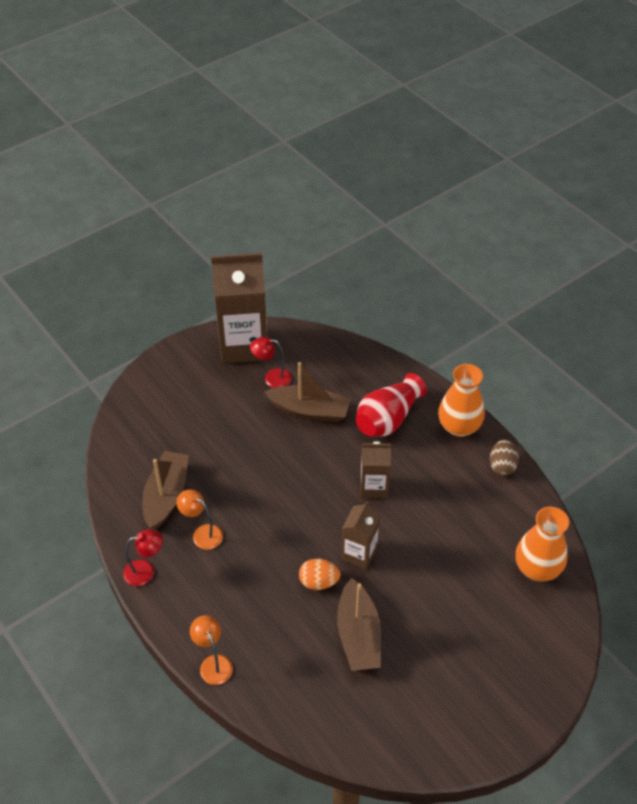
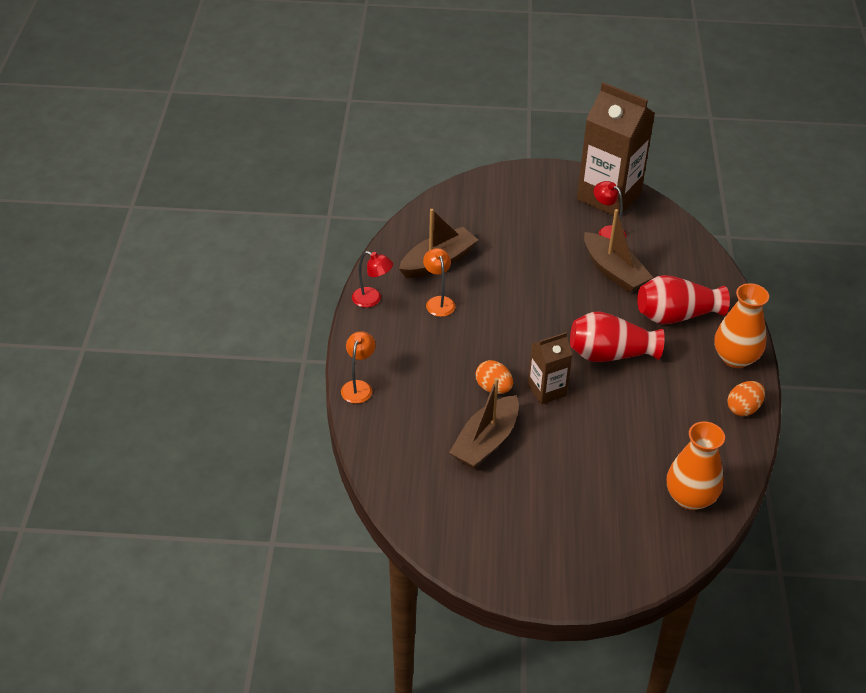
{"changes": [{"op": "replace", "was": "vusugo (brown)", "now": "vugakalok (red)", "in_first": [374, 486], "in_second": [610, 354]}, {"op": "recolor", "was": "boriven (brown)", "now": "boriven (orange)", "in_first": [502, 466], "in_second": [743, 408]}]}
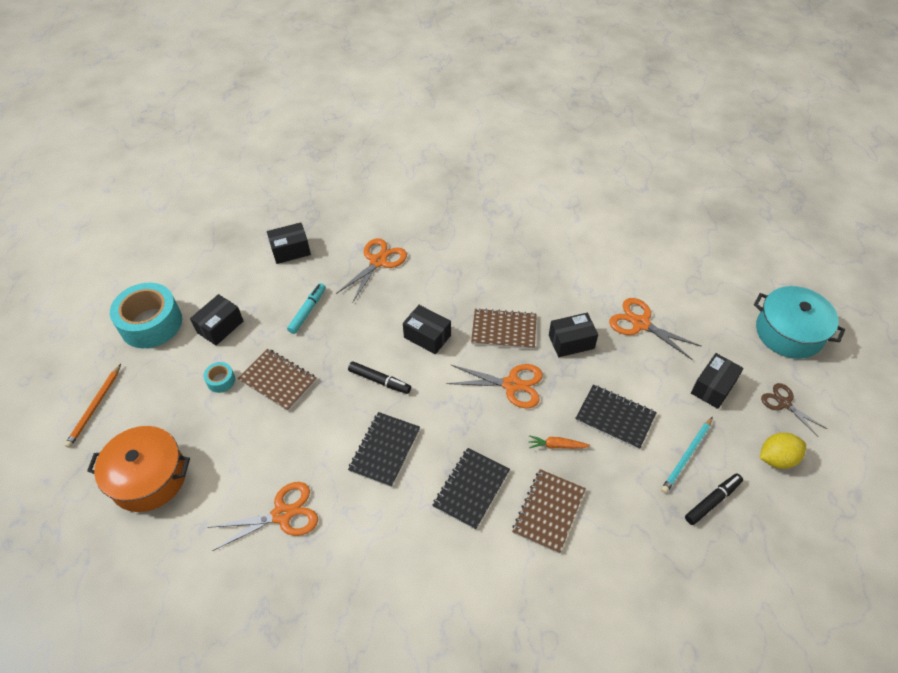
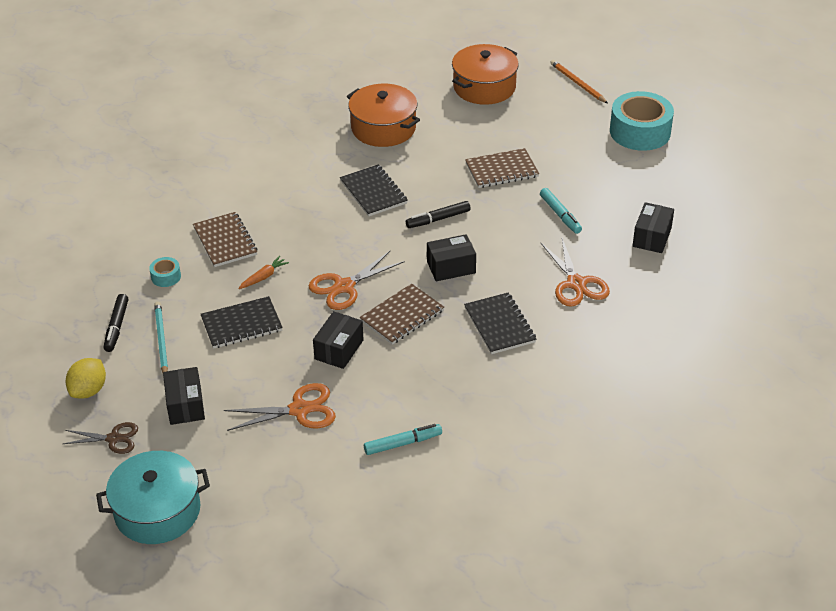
{"changes": [{"op": "delete", "was": "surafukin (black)", "in_first": [220, 327]}, {"op": "move", "was": "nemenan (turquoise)", "in_first": [221, 380], "in_second": [166, 277]}, {"op": "replace", "was": "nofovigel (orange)", "now": "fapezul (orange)", "in_first": [282, 514], "in_second": [383, 128]}, {"op": "move", "was": "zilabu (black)", "in_first": [471, 489], "in_second": [499, 325]}, {"op": "insert", "now": "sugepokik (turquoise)", "in_second": [403, 443]}]}
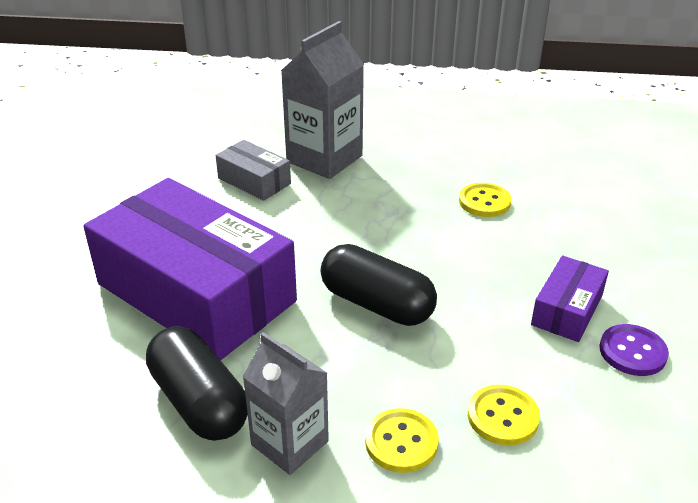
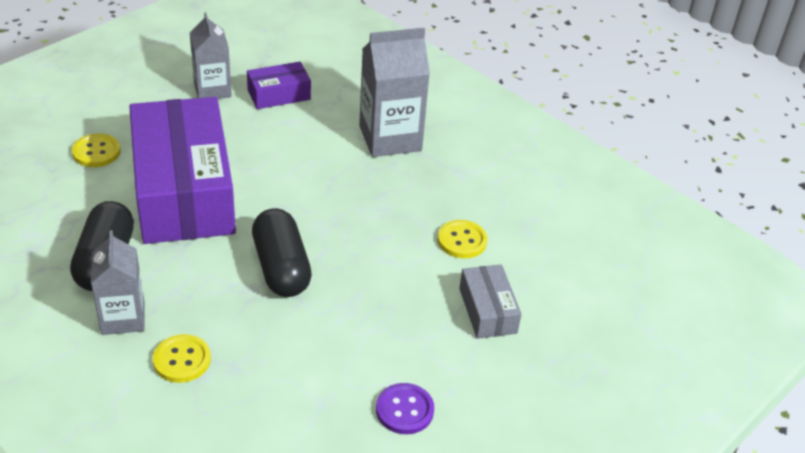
{"changes": [{"op": "move", "was": "surafukin (grey)", "in_first": [254, 181], "in_second": [487, 310]}, {"op": "move", "was": "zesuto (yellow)", "in_first": [503, 417], "in_second": [96, 152]}, {"op": "move", "was": "surafukin (purple)", "in_first": [567, 310], "in_second": [279, 95]}, {"op": "insert", "now": "vusugo (grey)", "in_second": [212, 89]}]}
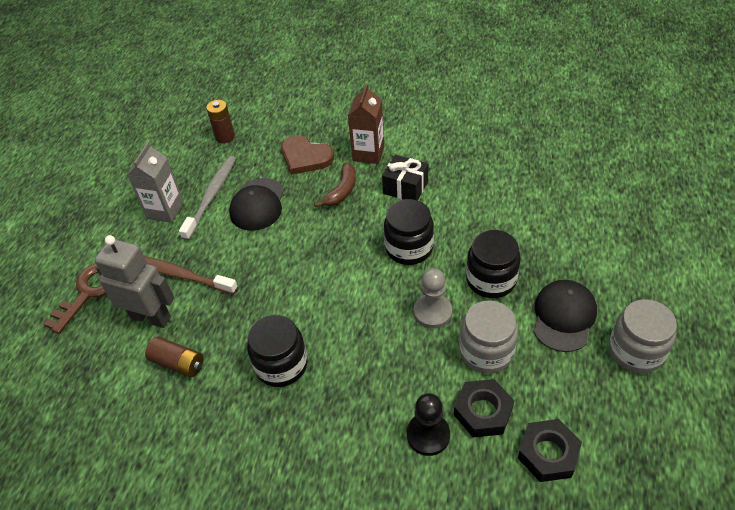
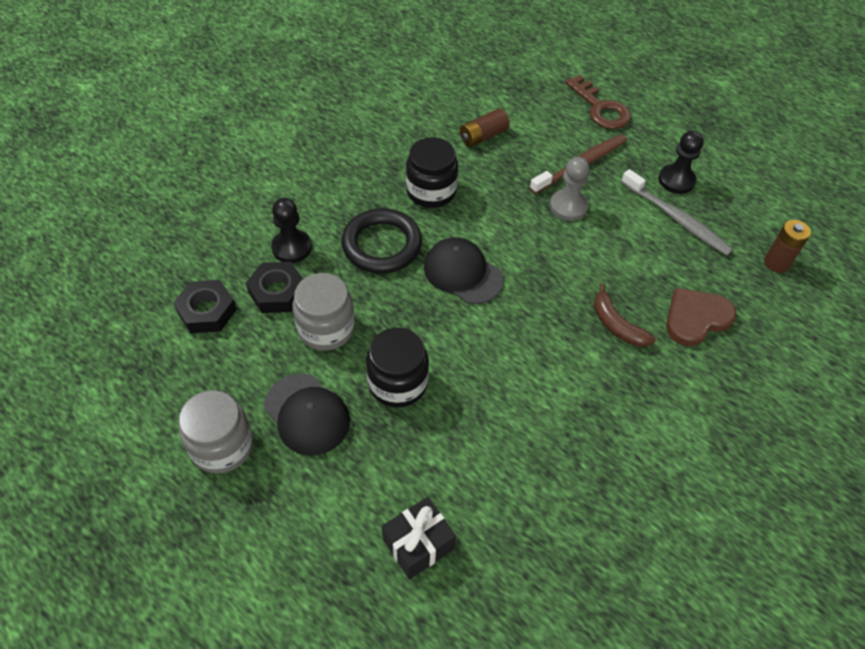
{"changes": [{"op": "delete", "was": "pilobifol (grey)", "in_first": [151, 317]}, {"op": "replace", "was": "vusugo (grey)", "now": "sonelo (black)", "in_first": [165, 210], "in_second": [676, 180]}, {"op": "move", "was": "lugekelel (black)", "in_first": [258, 204], "in_second": [462, 273]}, {"op": "delete", "was": "vusugo (brown)", "in_first": [368, 153]}, {"op": "move", "was": "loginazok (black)", "in_first": [405, 188], "in_second": [418, 544]}, {"op": "delete", "was": "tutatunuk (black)", "in_first": [409, 248]}, {"op": "move", "was": "sonelo (grey)", "in_first": [432, 312], "in_second": [568, 206]}, {"op": "insert", "now": "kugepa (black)", "in_second": [382, 245]}]}
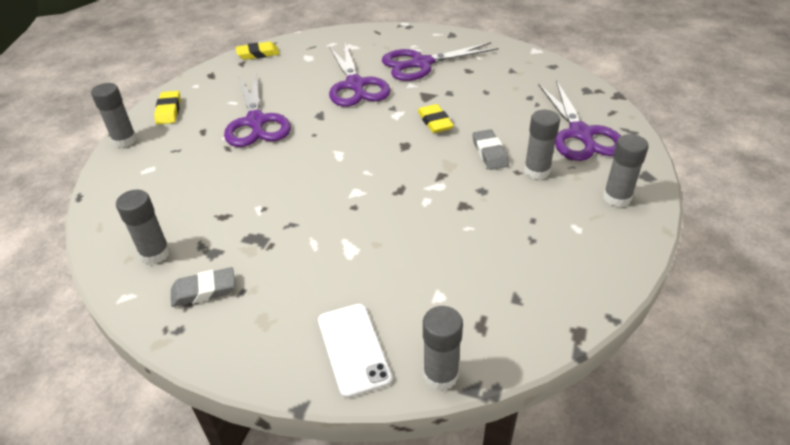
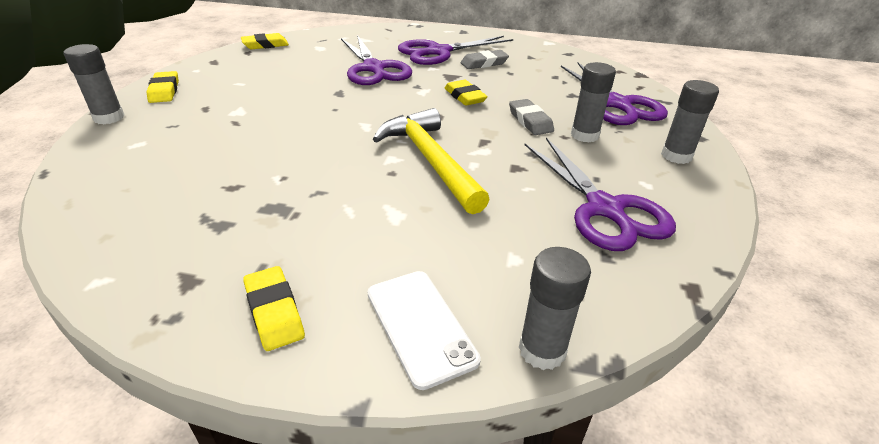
{"changes": [{"op": "delete", "was": "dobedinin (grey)", "in_first": [155, 254]}, {"op": "move", "was": "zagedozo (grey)", "in_first": [204, 290], "in_second": [484, 63]}, {"op": "move", "was": "nofovigel (purple)", "in_first": [256, 122], "in_second": [605, 209]}, {"op": "insert", "now": "zagedozo (yellow)", "in_second": [274, 312]}, {"op": "insert", "now": "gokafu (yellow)", "in_second": [431, 160]}]}
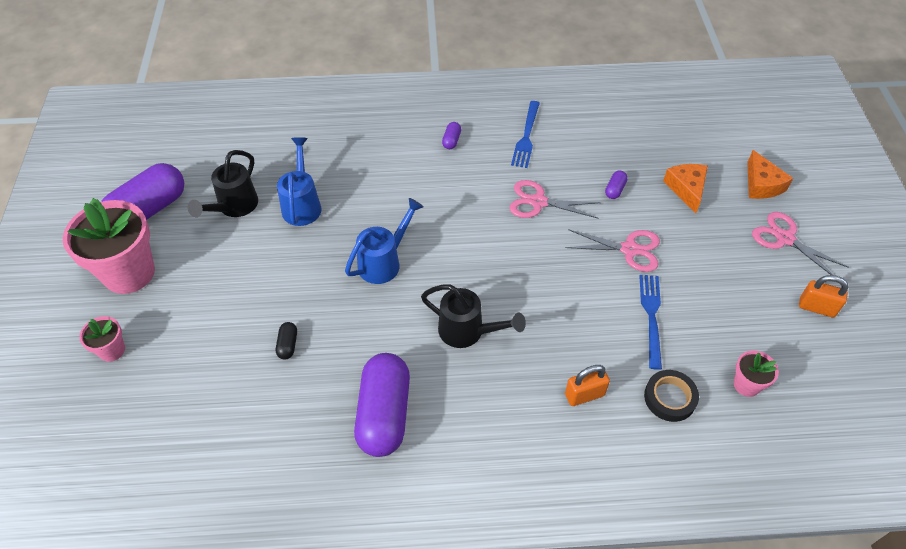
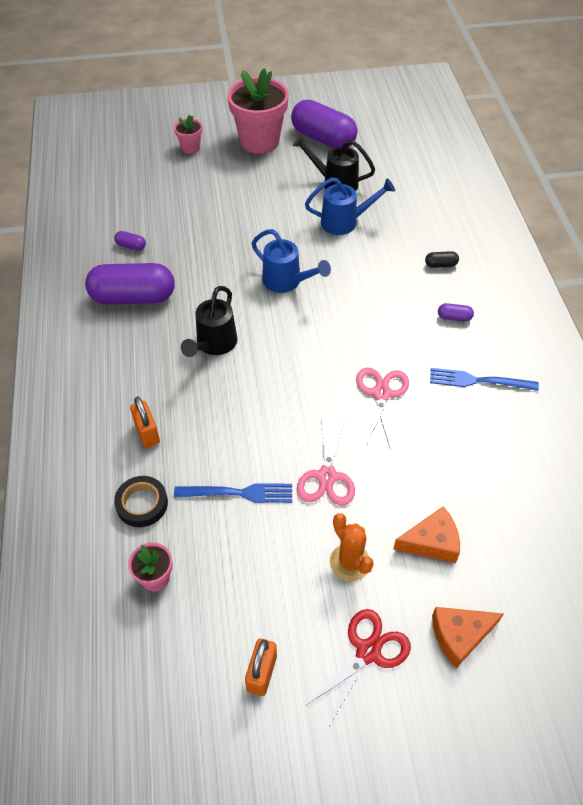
{"changes": [{"op": "move", "was": "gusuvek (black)", "in_first": [288, 345], "in_second": [440, 265]}, {"op": "move", "was": "gusuvek (purple)", "in_first": [615, 190], "in_second": [131, 246]}, {"op": "recolor", "was": "nofovigel (pink)", "now": "nofovigel (red)", "in_first": [785, 238], "in_second": [368, 652]}, {"op": "insert", "now": "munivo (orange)", "in_second": [350, 562]}]}
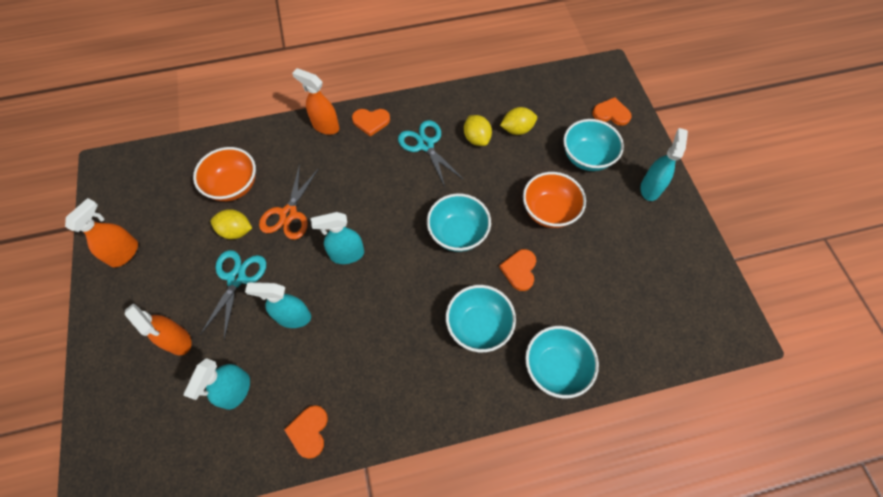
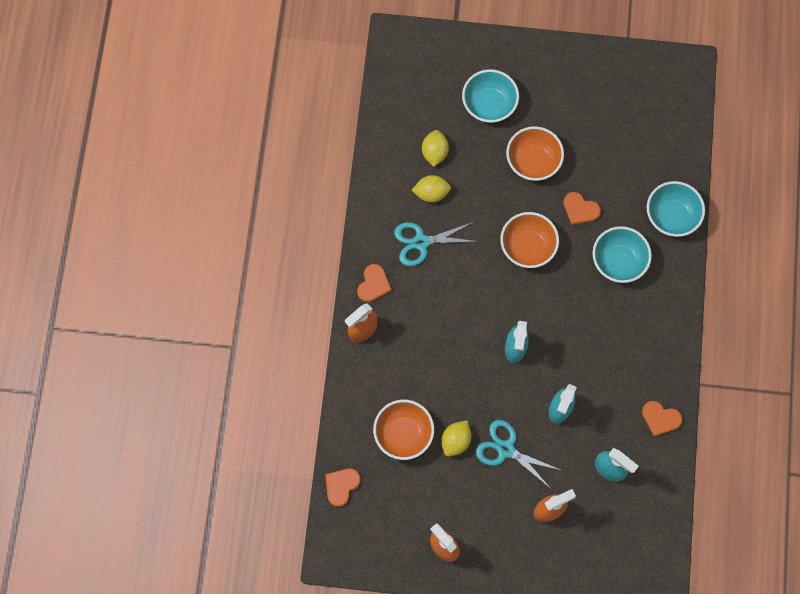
{"changes": [{"op": "delete", "was": "nofovigel (orange)", "in_first": [288, 214]}, {"op": "recolor", "was": "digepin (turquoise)", "now": "digepin (orange)", "in_first": [458, 233], "in_second": [527, 247]}, {"op": "move", "was": "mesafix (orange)", "in_first": [611, 113], "in_second": [341, 486]}, {"op": "delete", "was": "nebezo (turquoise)", "in_first": [650, 188]}]}
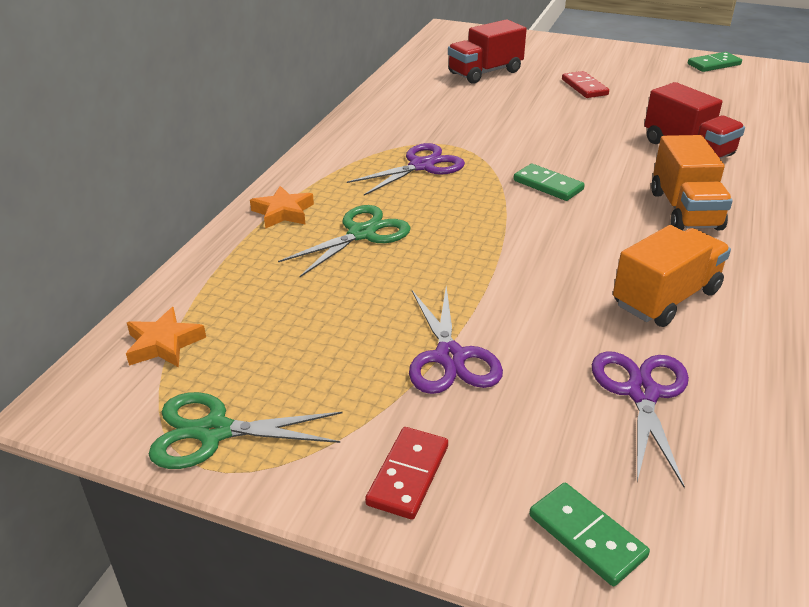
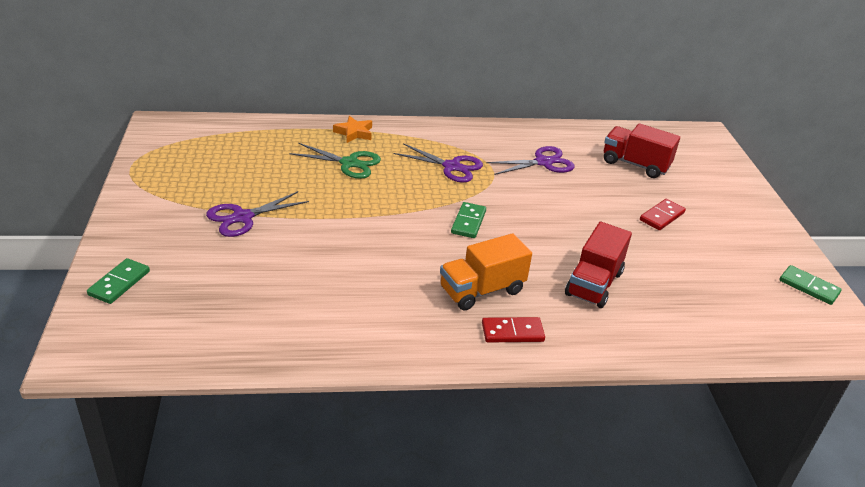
{"changes": [{"op": "delete", "was": "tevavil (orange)", "in_first": [164, 344]}, {"op": "delete", "was": "nofovigel (green)", "in_first": [214, 432]}, {"op": "move", "was": "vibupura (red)", "in_first": [408, 475], "in_second": [512, 332]}, {"op": "move", "was": "nofovigel (purple)", "in_first": [642, 393], "in_second": [543, 162]}, {"op": "delete", "was": "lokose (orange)", "in_first": [665, 298]}]}
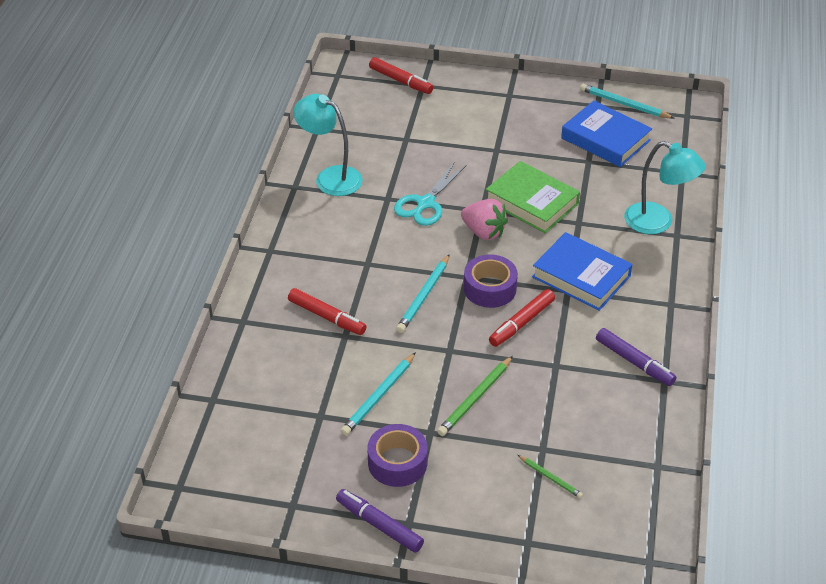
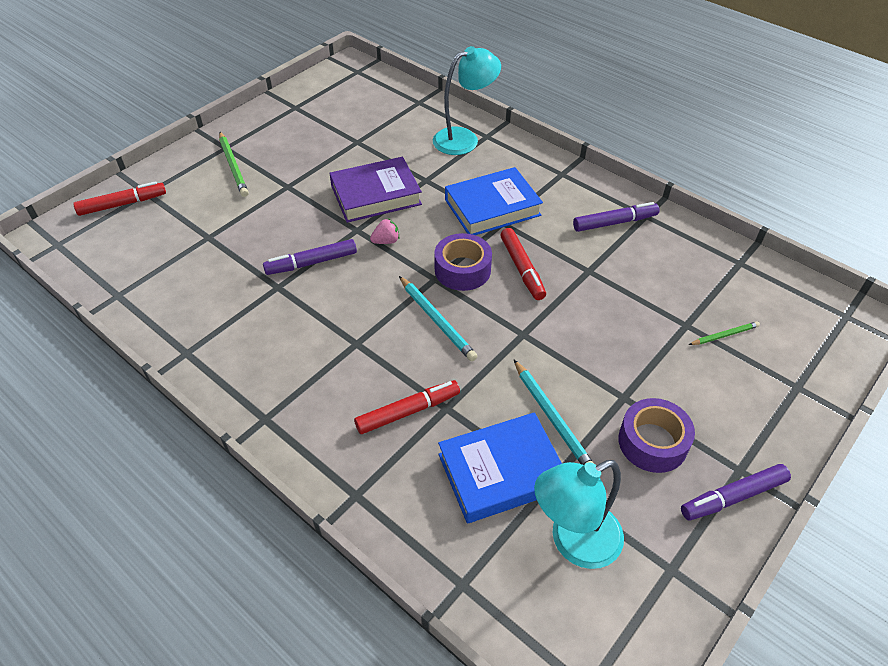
{"changes": [{"op": "move", "was": "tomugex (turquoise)", "in_first": [330, 177], "in_second": [573, 542]}, {"op": "replace", "was": "nofovigel (turquoise)", "now": "sugepokik (purple)", "in_first": [425, 203], "in_second": [311, 263]}, {"op": "move", "was": "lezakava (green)", "in_first": [475, 398], "in_second": [233, 166]}, {"op": "resize", "was": "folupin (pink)", "in_first": [483, 232], "in_second": [386, 241], "ratio": 0.57}, {"op": "recolor", "was": "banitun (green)", "now": "banitun (purple)", "in_first": [531, 202], "in_second": [376, 195]}, {"op": "move", "was": "banitun (blue)", "in_first": [605, 139], "in_second": [501, 472]}, {"op": "delete", "was": "lezakava (turquoise)", "in_first": [624, 104]}]}
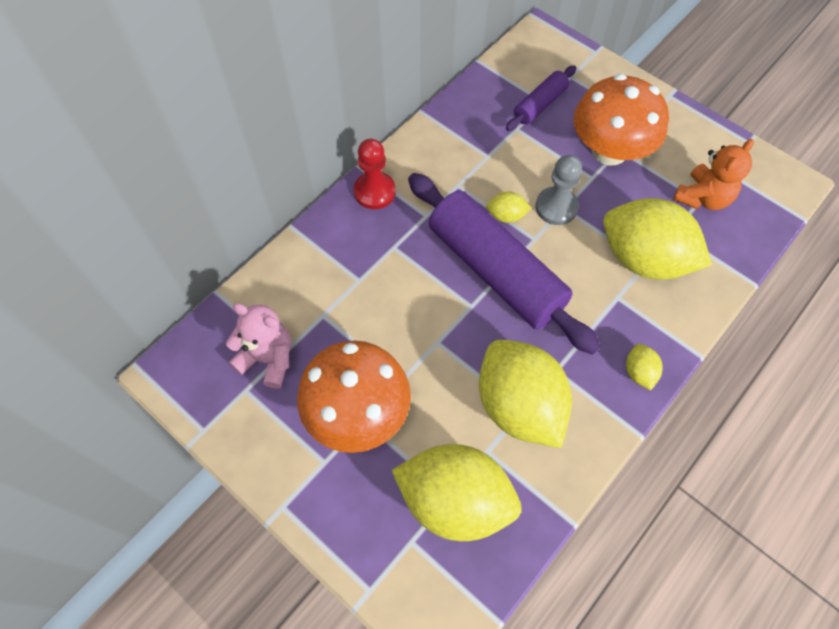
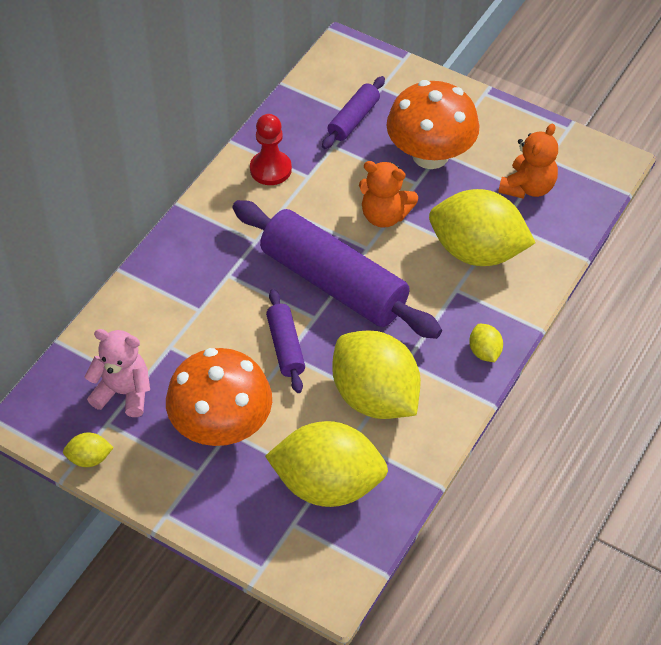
{"changes": [{"op": "move", "was": "sonelo (red)", "in_first": [374, 192], "in_second": [270, 169]}, {"op": "move", "was": "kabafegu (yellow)", "in_first": [506, 216], "in_second": [89, 458]}, {"op": "replace", "was": "sonelo (grey)", "now": "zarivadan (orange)", "in_first": [556, 207], "in_second": [384, 215]}, {"op": "insert", "now": "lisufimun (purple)", "in_second": [285, 347]}]}
